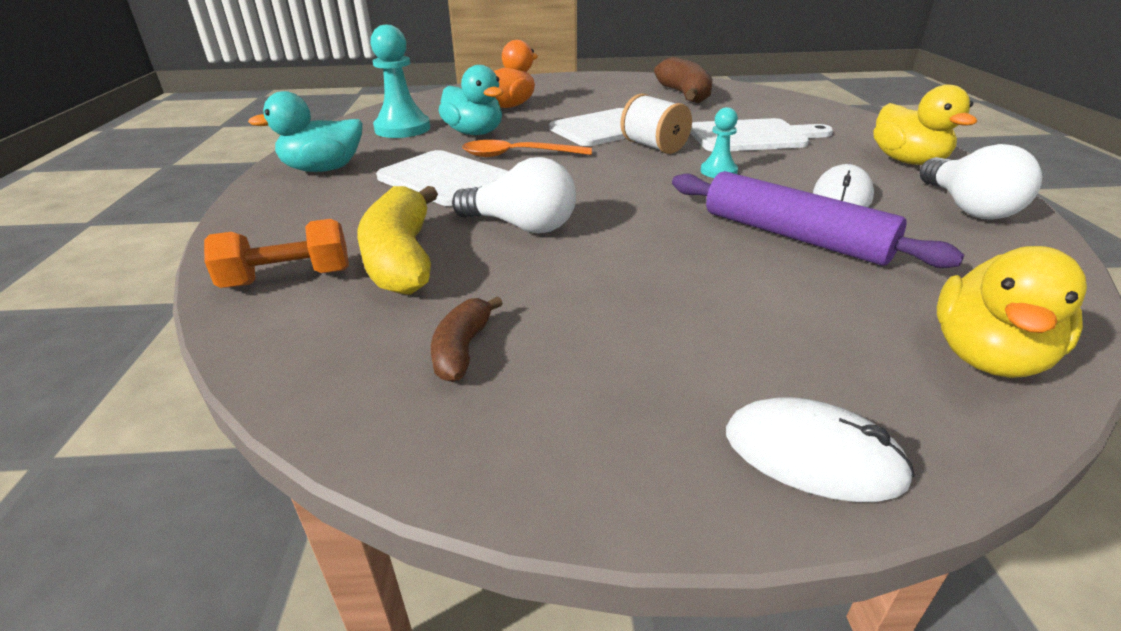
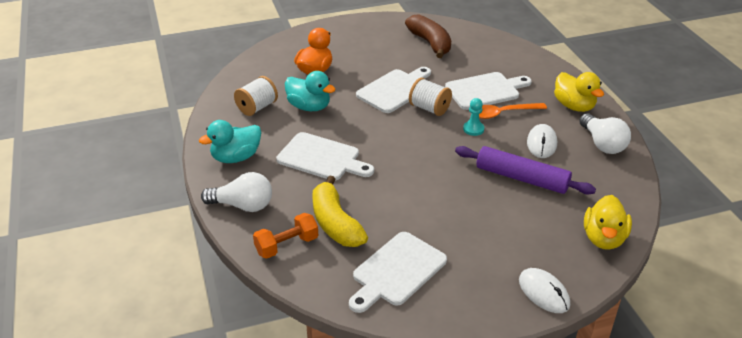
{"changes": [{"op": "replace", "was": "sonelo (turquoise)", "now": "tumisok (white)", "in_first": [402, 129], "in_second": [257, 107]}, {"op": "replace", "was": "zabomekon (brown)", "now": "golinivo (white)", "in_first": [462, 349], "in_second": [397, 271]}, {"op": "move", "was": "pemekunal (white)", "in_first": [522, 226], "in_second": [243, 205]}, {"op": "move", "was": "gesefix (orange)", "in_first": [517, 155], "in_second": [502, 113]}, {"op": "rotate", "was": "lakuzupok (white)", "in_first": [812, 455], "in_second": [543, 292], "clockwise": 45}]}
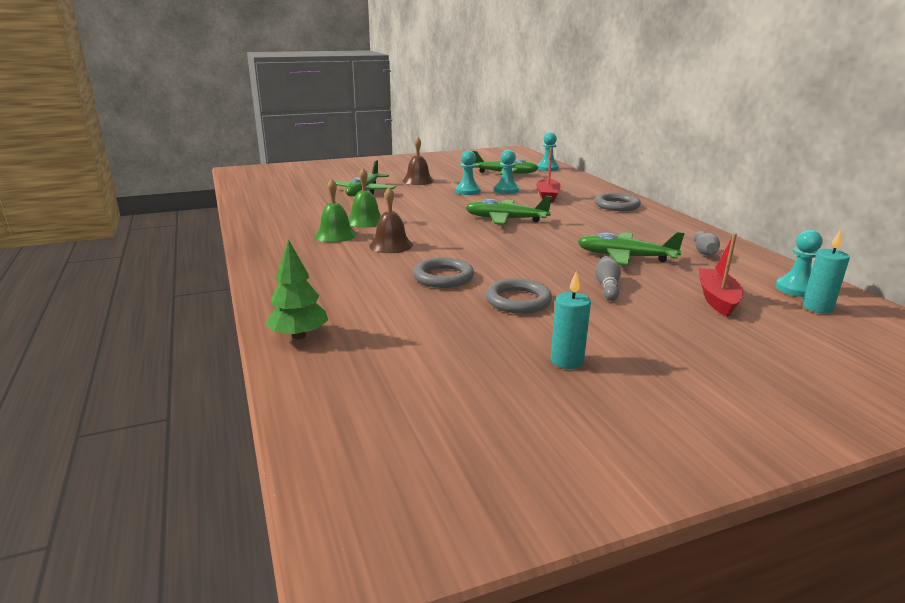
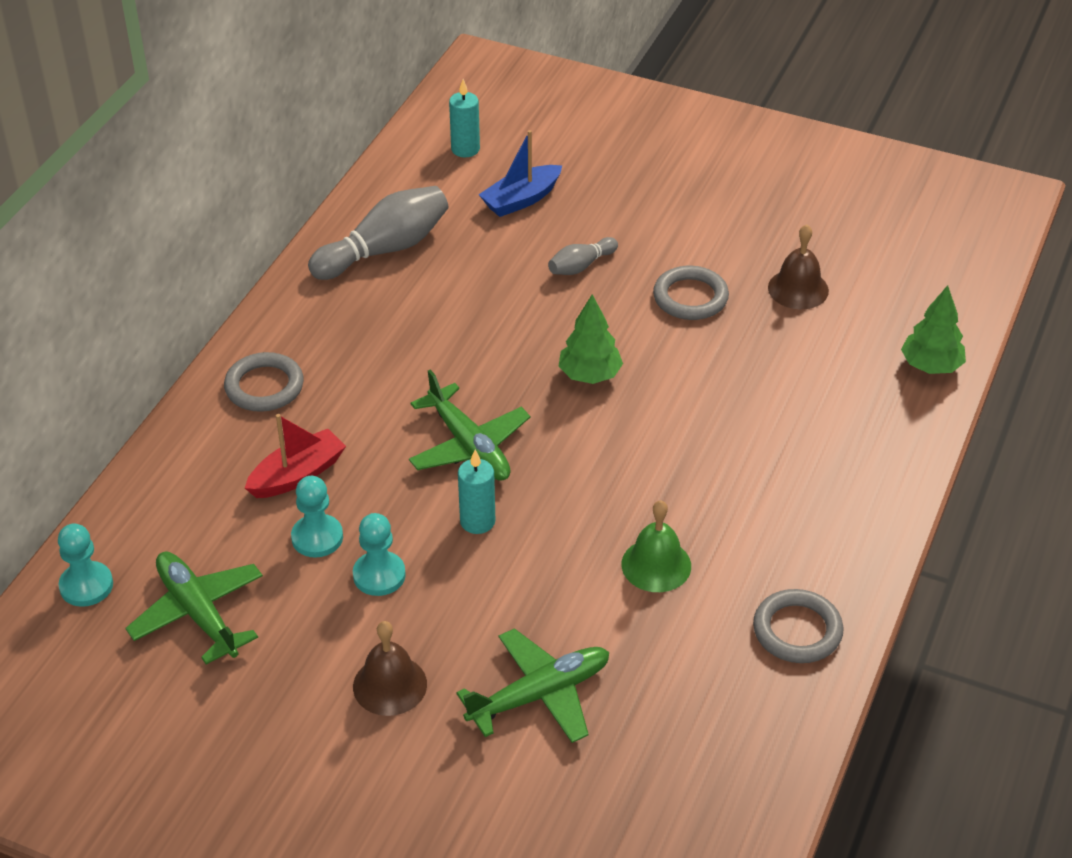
{"changes": [{"op": "delete", "was": "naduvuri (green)", "in_first": [335, 235]}, {"op": "move", "was": "naduvuri (brown)", "in_first": [391, 245], "in_second": [798, 289]}, {"op": "move", "was": "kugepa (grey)", "in_first": [443, 277], "in_second": [797, 630]}, {"op": "move", "was": "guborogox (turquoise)", "in_first": [566, 361], "in_second": [477, 521]}, {"op": "delete", "was": "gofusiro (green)", "in_first": [625, 257]}, {"op": "resize", "was": "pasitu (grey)", "in_first": [704, 251], "in_second": [384, 250], "ratio": 1.89}, {"op": "recolor", "was": "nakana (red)", "now": "nakana (blue)", "in_first": [717, 299], "in_second": [521, 200]}, {"op": "delete", "was": "sonelo (turquoise)", "in_first": [796, 289]}, {"op": "insert", "now": "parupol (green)", "in_second": [590, 375]}]}
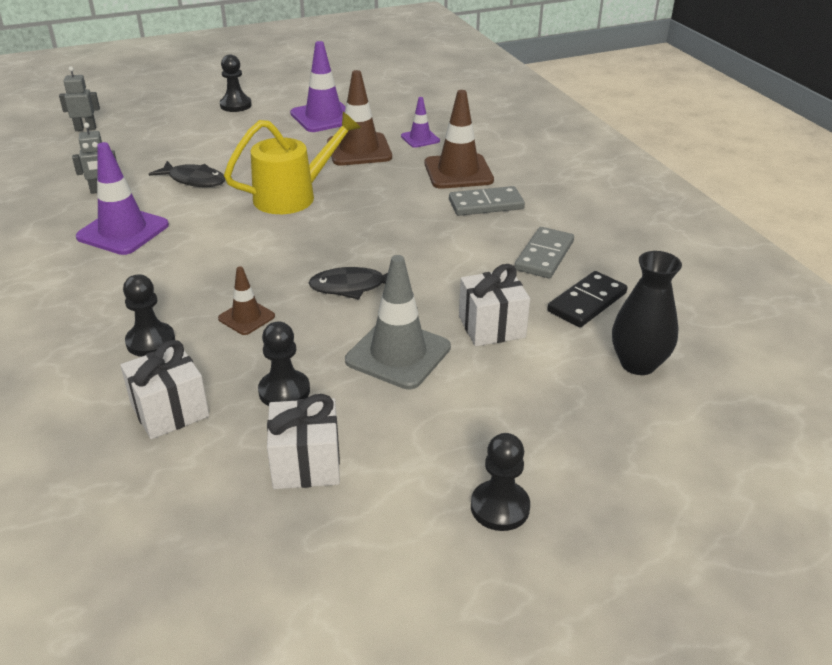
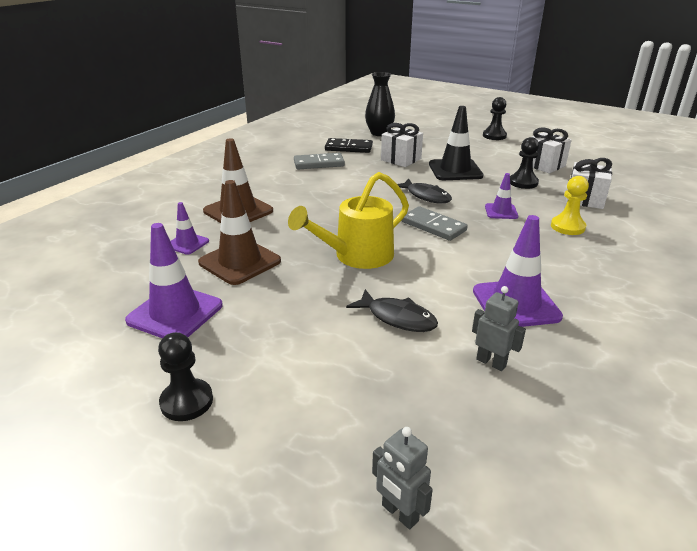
{"changes": [{"op": "recolor", "was": "sonelo (black)", "now": "sonelo (yellow)", "in_first": [150, 341], "in_second": [567, 227]}, {"op": "rotate", "was": "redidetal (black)", "in_first": [194, 180], "in_second": [397, 318], "clockwise": 135}, {"op": "recolor", "was": "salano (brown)", "now": "salano (purple)", "in_first": [246, 317], "in_second": [501, 211]}, {"op": "rotate", "was": "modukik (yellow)", "in_first": [294, 196], "in_second": [356, 256], "clockwise": -60}, {"op": "recolor", "was": "salano (grey)", "now": "salano (black)", "in_first": [398, 354], "in_second": [455, 170]}, {"op": "move", "was": "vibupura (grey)", "in_first": [486, 204], "in_second": [433, 226]}]}
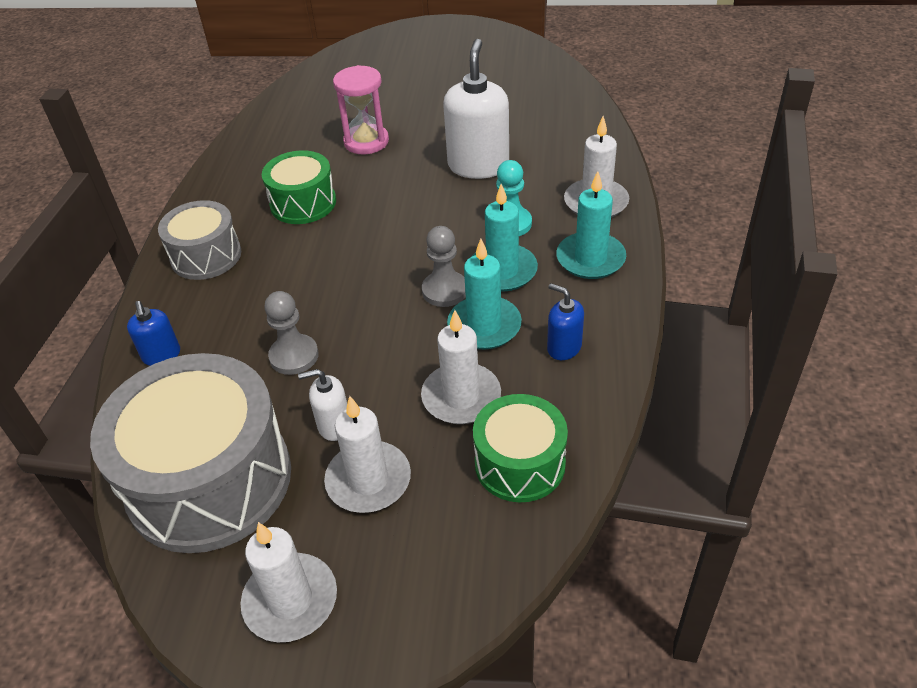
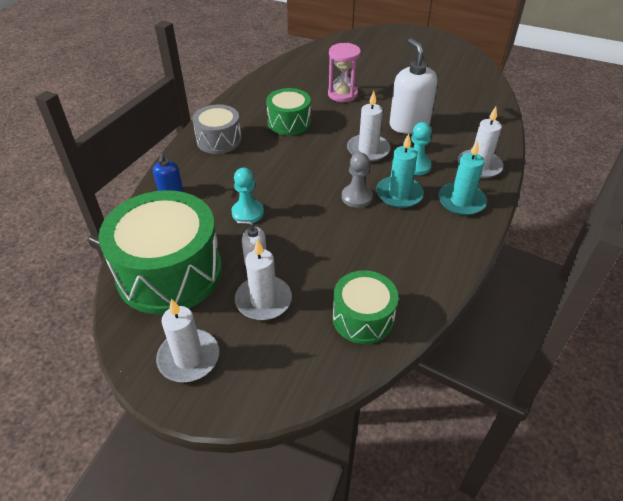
{"changes": [{"op": "recolor", "was": "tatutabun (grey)", "now": "tatutabun (green)", "in_first": [209, 480], "in_second": [169, 272]}, {"op": "recolor", "was": "sonelo (grey)", "now": "sonelo (turquoise)", "in_first": [294, 356], "in_second": [247, 213]}, {"op": "move", "was": "guborogox (white)", "in_first": [461, 397], "in_second": [368, 150]}, {"op": "rotate", "was": "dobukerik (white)", "in_first": [478, 165], "in_second": [409, 125], "clockwise": -45}, {"op": "delete", "was": "guborogox (turquoise)", "in_first": [484, 326]}, {"op": "delete", "was": "dobukerik (blue)", "in_first": [564, 347]}]}
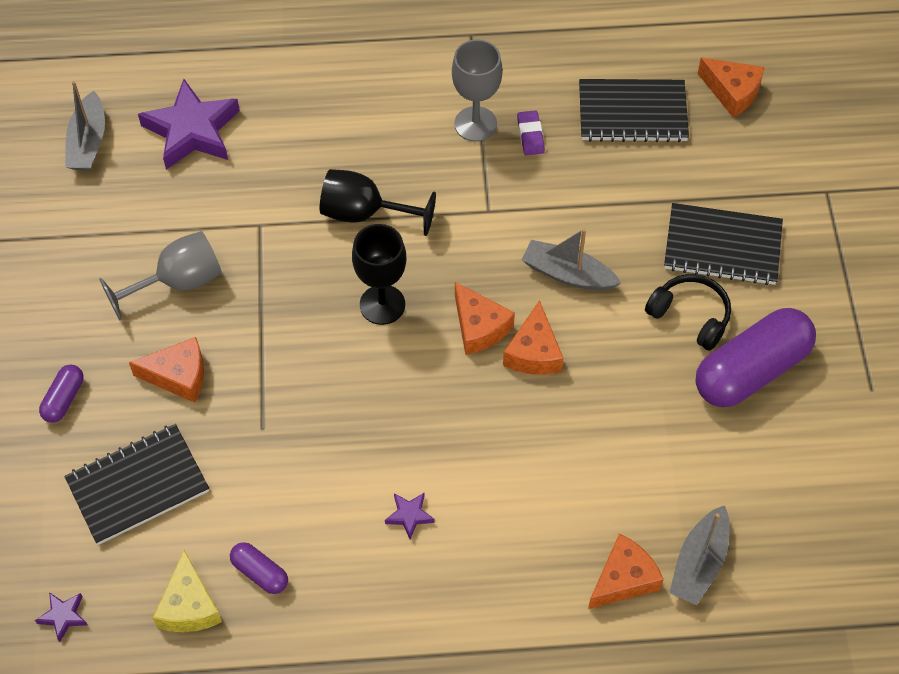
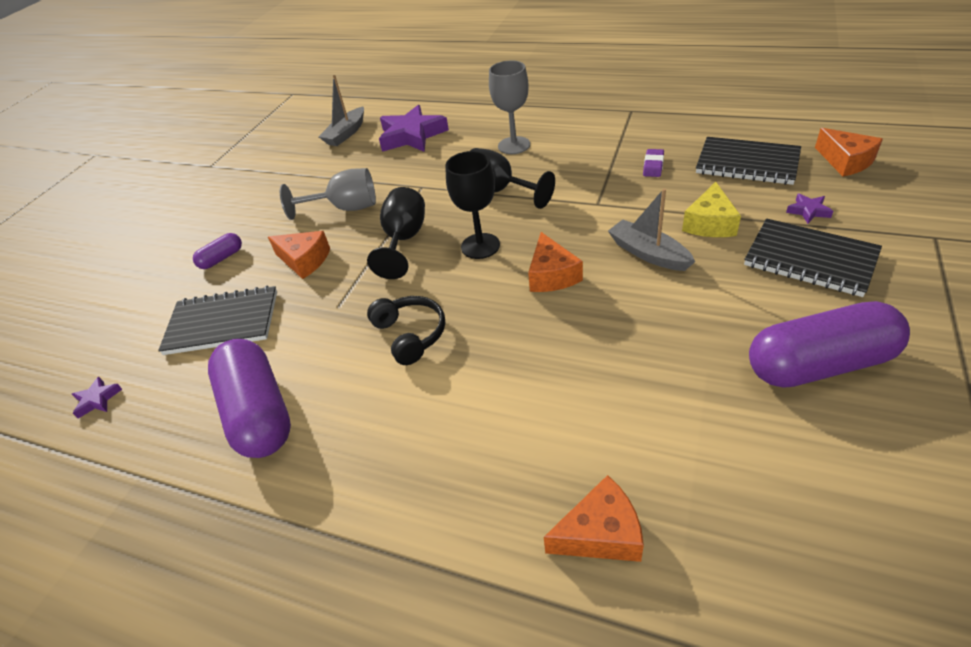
{"changes": [{"op": "move", "was": "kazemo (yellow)", "in_first": [189, 606], "in_second": [709, 223]}, {"op": "resize", "was": "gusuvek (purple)", "in_first": [260, 573], "in_second": [259, 412], "ratio": 2.17}, {"op": "move", "was": "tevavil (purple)", "in_first": [409, 515], "in_second": [808, 211]}, {"op": "move", "was": "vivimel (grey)", "in_first": [475, 124], "in_second": [514, 145]}, {"op": "delete", "was": "kazemo (orange)", "in_first": [533, 352]}, {"op": "move", "was": "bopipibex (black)", "in_first": [690, 316], "in_second": [410, 334]}, {"op": "delete", "was": "nakana (grey)", "in_first": [699, 563]}, {"op": "insert", "now": "vivimel (black)", "in_second": [404, 240]}]}
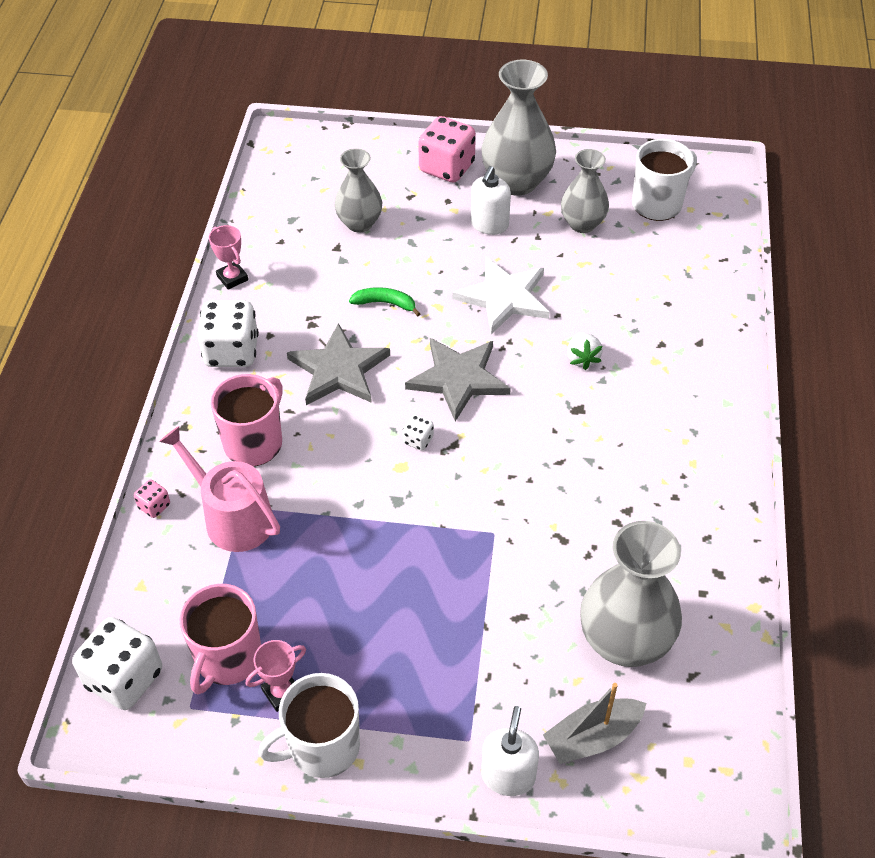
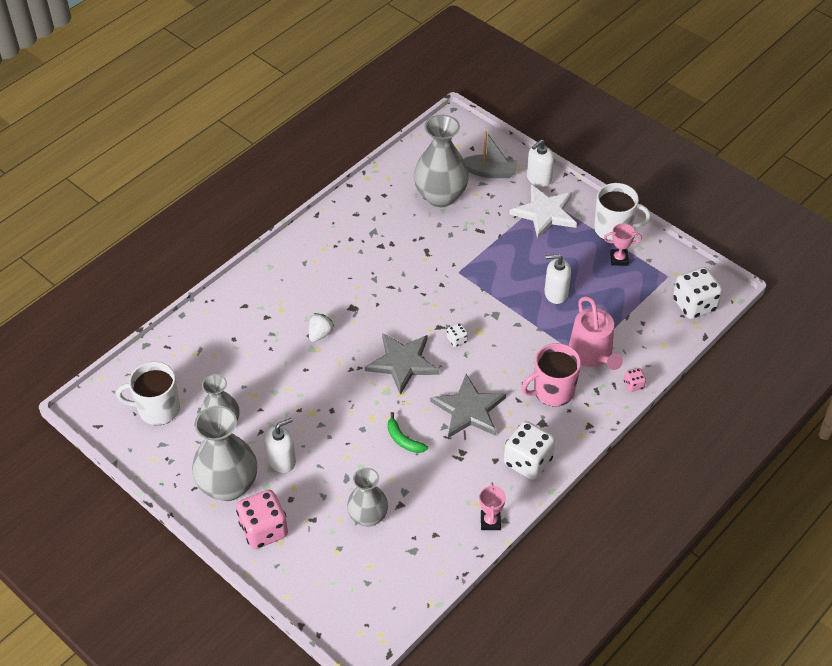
{"changes": [{"op": "delete", "was": "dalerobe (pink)", "in_first": [228, 658]}, {"op": "move", "was": "tevavil (white)", "in_first": [504, 297], "in_second": [545, 213]}, {"op": "insert", "now": "dobukerik (white)", "in_second": [555, 293]}]}
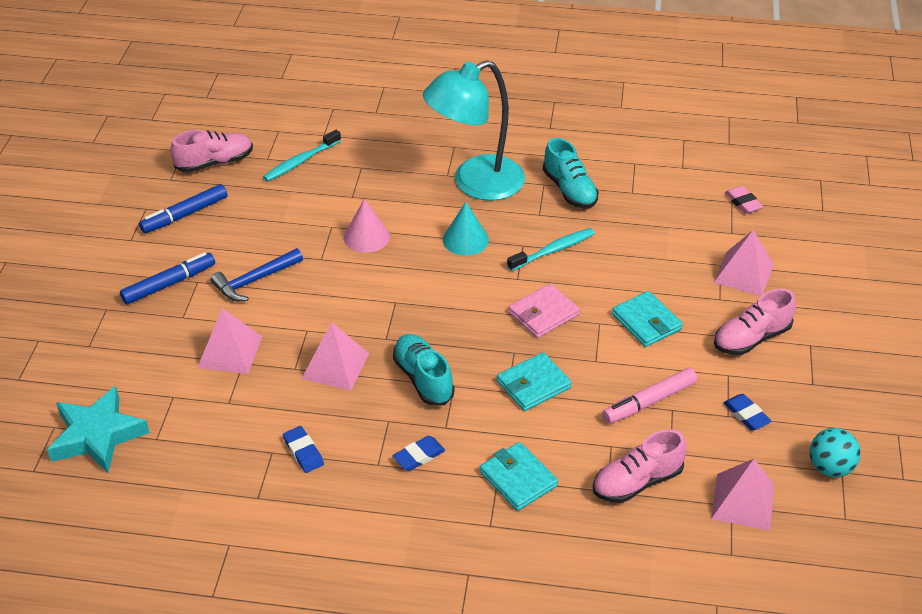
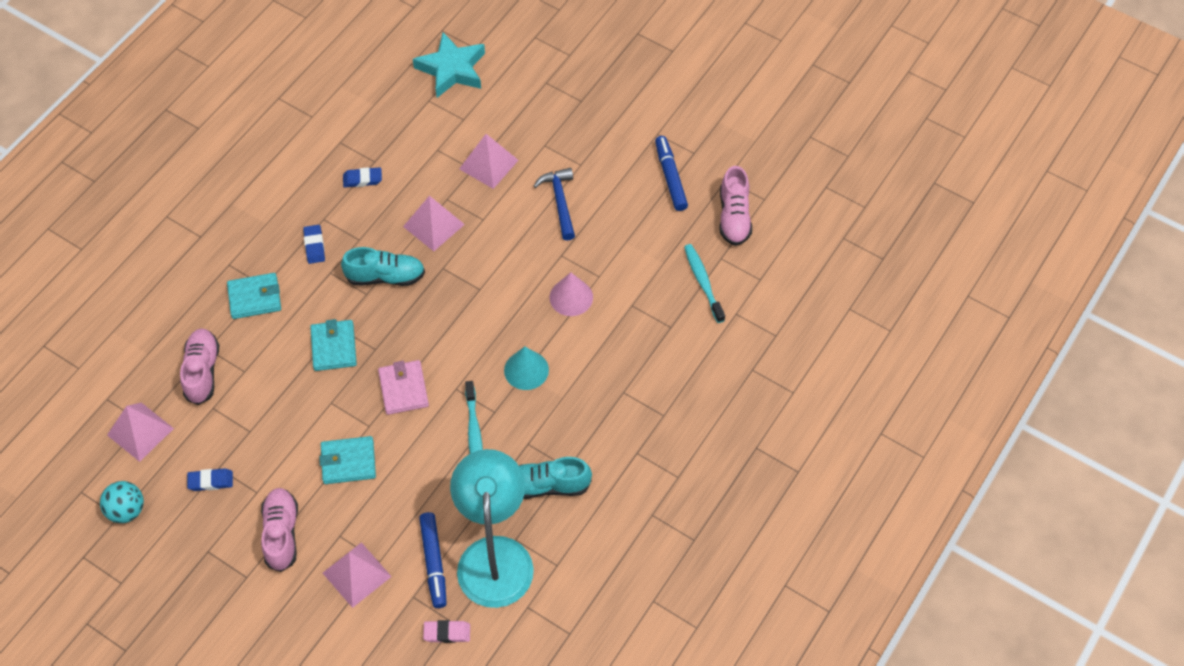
{"changes": [{"op": "move", "was": "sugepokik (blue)", "in_first": [169, 284], "in_second": [434, 562]}, {"op": "move", "was": "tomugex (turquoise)", "in_first": [475, 183], "in_second": [494, 555]}, {"op": "delete", "was": "sugepokik (pink)", "in_first": [649, 402]}]}
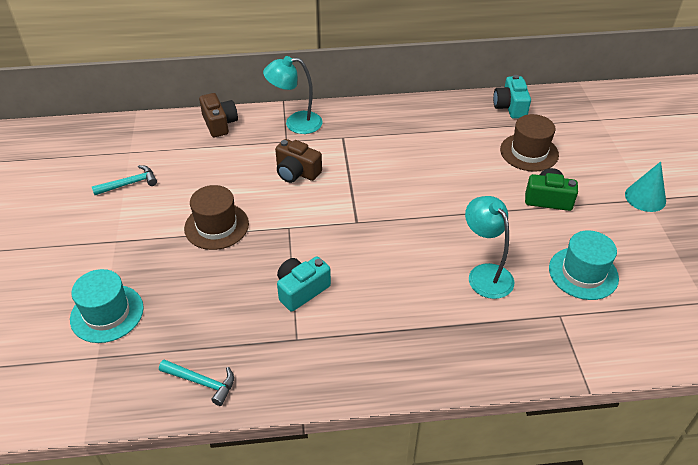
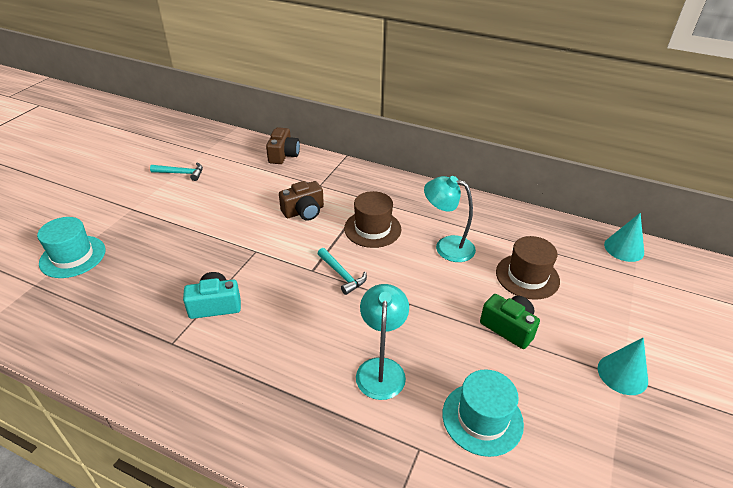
{"changes": [{"op": "move", "was": "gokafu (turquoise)", "in_first": [202, 382], "in_second": [342, 275]}, {"op": "move", "was": "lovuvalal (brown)", "in_first": [216, 226], "in_second": [372, 229]}, {"op": "move", "was": "tomugex (turquoise)", "in_first": [295, 123], "in_second": [447, 246]}, {"op": "rotate", "was": "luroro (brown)", "in_first": [296, 172], "in_second": [304, 211], "clockwise": -90}, {"op": "delete", "was": "luroro (turquoise)", "in_first": [510, 107]}, {"op": "insert", "now": "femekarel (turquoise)", "in_second": [624, 248]}]}
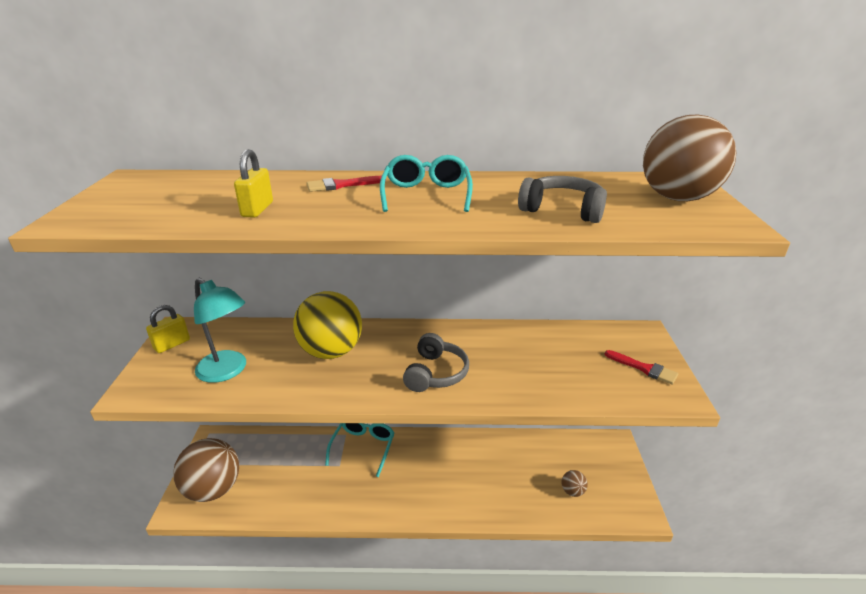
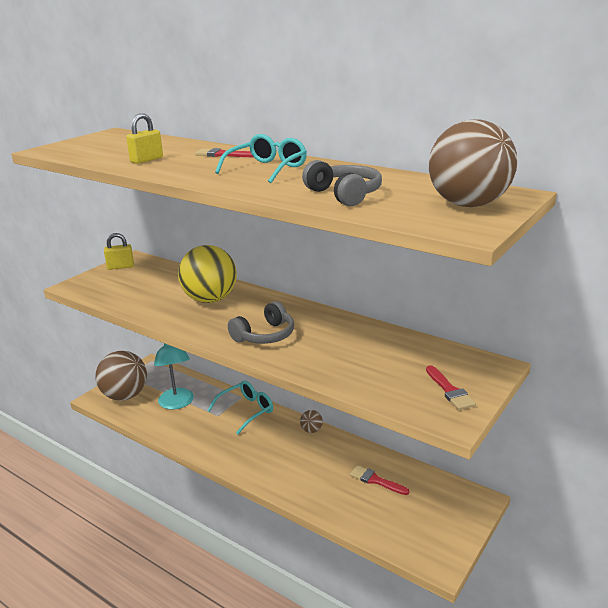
{"changes": [{"op": "move", "was": "tomugex (turquoise)", "in_first": [227, 371], "in_second": [177, 403]}, {"op": "move", "was": "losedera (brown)", "in_first": [572, 491], "in_second": [311, 430]}, {"op": "insert", "now": "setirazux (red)", "in_second": [375, 480]}]}
